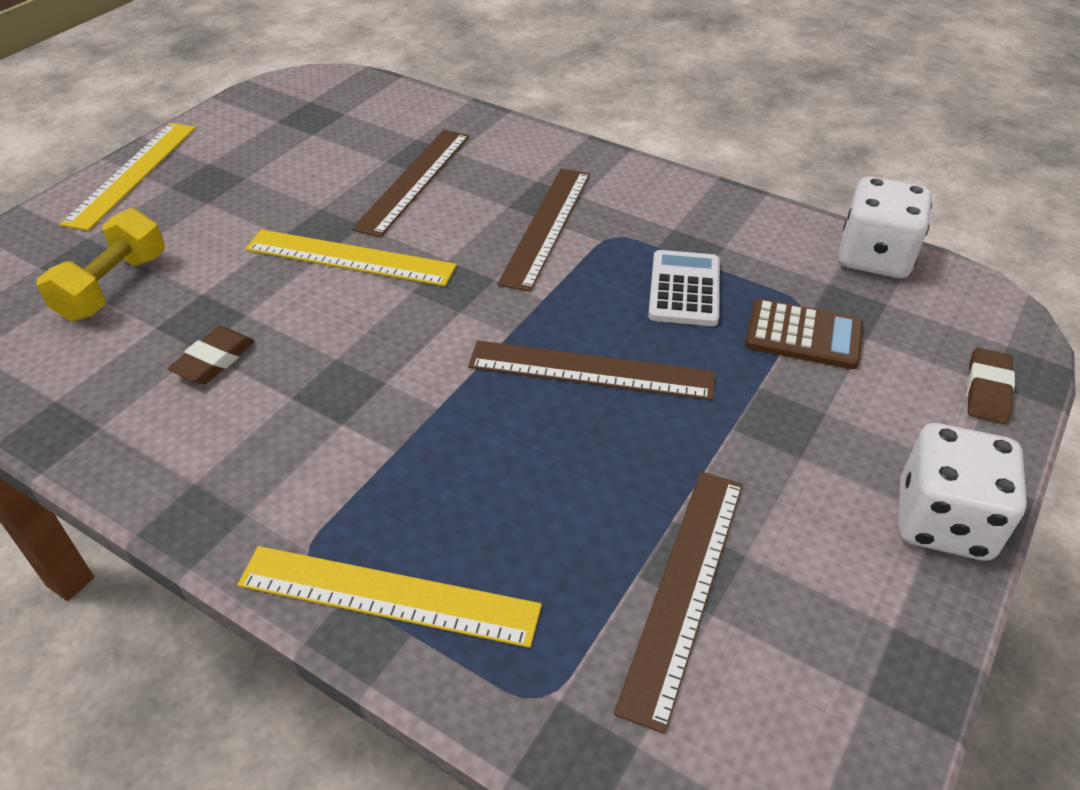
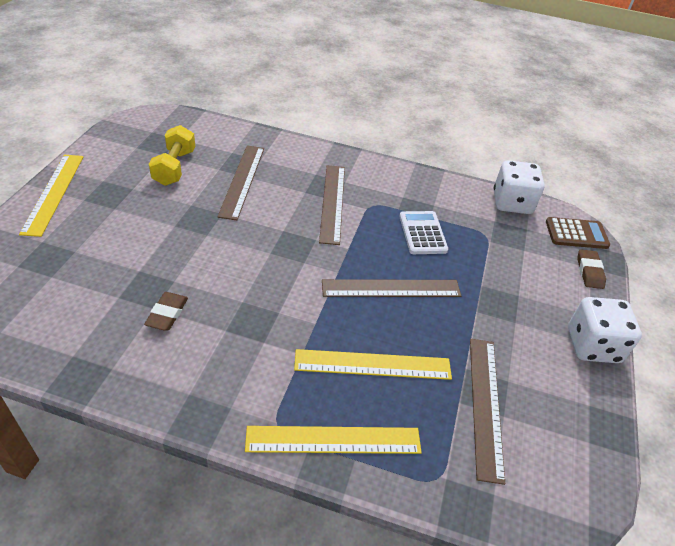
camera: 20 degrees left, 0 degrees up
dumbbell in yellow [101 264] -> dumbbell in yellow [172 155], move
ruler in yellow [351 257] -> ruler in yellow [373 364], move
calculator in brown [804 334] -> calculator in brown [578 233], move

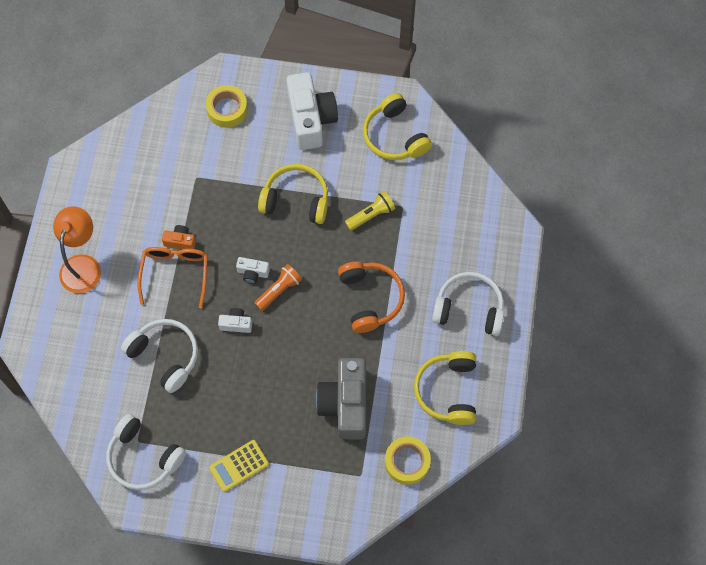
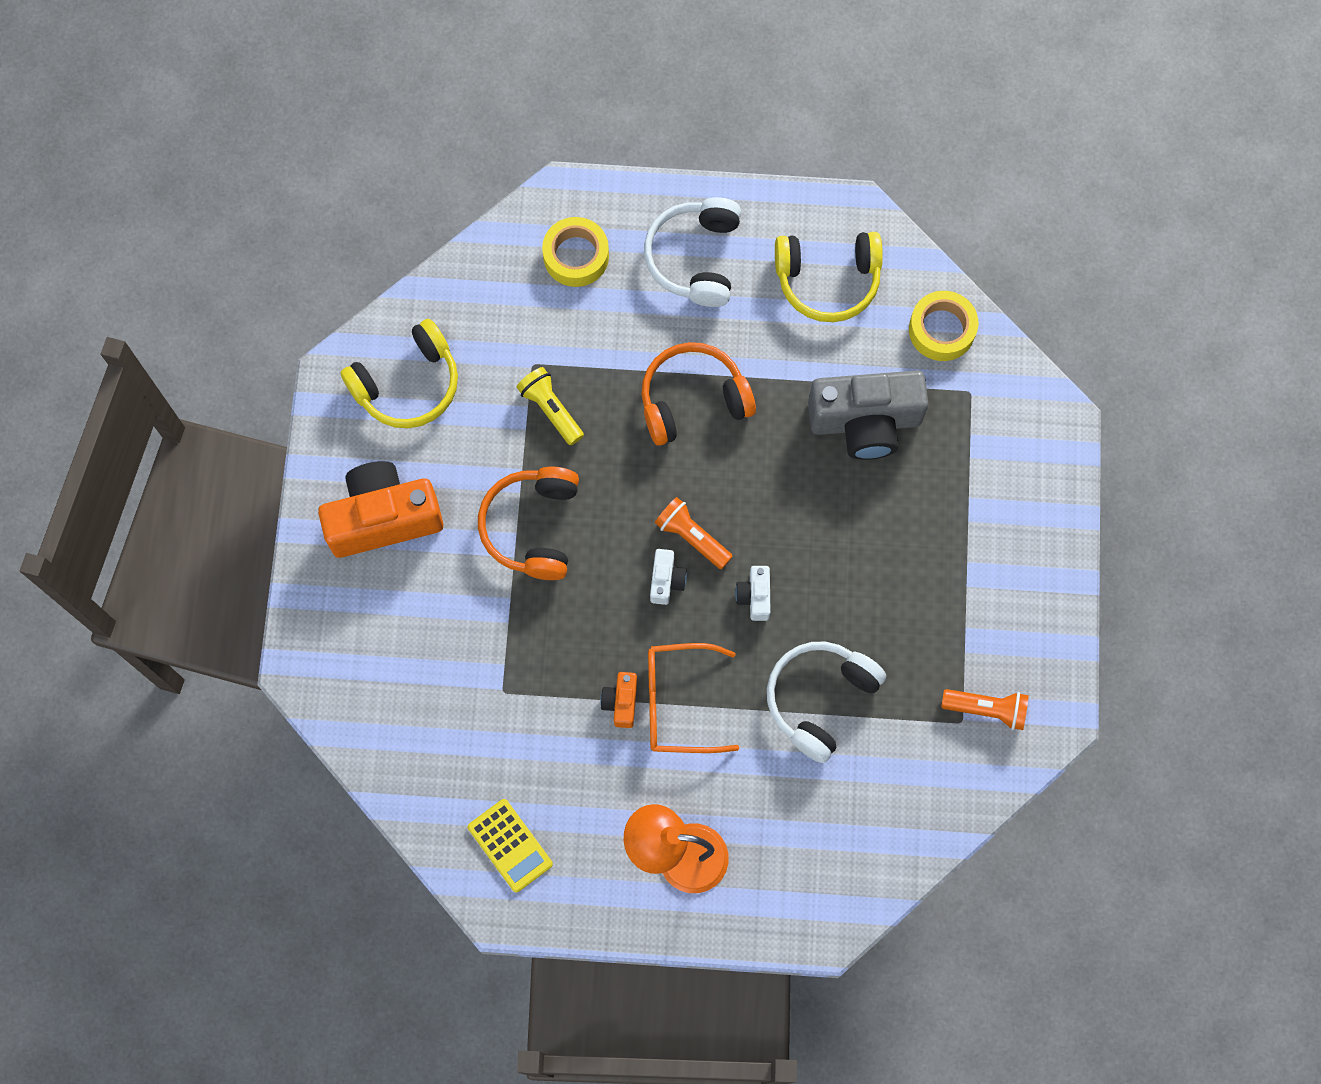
camera: 95 degrees left, 5 degrees up
camera in white [312 111] -> camera in orange [380 509]
tape in yellow [227 106] -> tape in yellow [575 252], move
headphones in yellow [293 194] -> headphones in orange [528 523]
headphones in white [146 452] -> flashlight in orange [985 709]
calculator in yellow [239 466] -> calculator in yellow [510 846], move

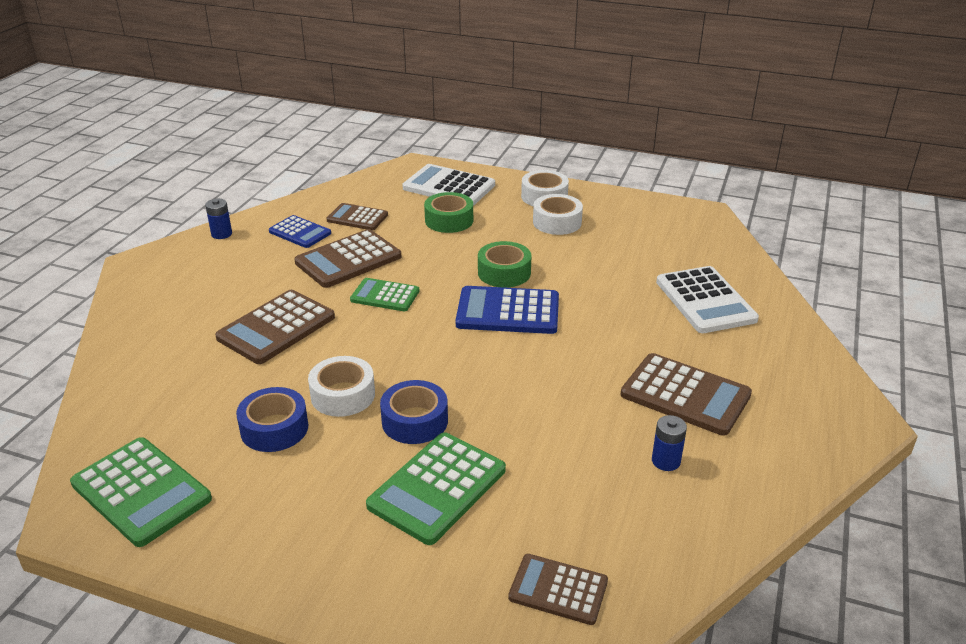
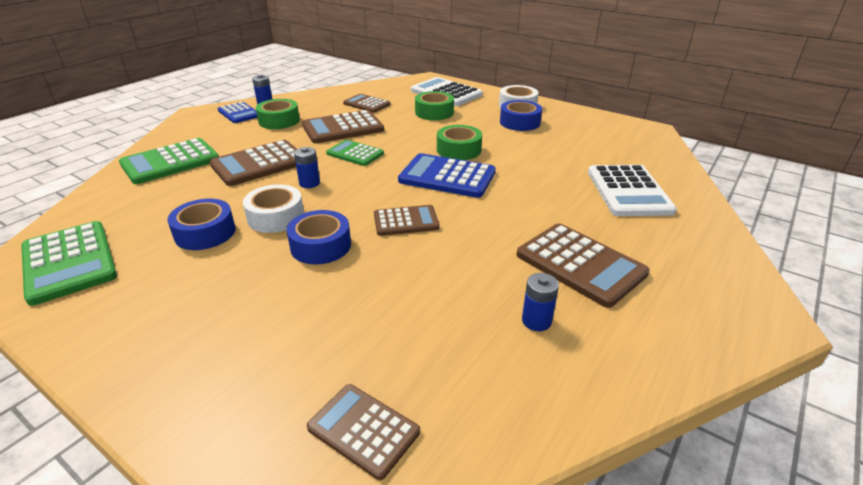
camera: 15 degrees right, 0 degrees up
tape in white [558 214] -> tape in blue [521 115]
calculator in blue [300 231] -> calculator in blue [237 112], move
calculator in green [436 488] -> calculator in green [169 161], move
none -> tape in green [278 114]
none -> battery in blue [307 167]
none -> calculator in brown [407 220]

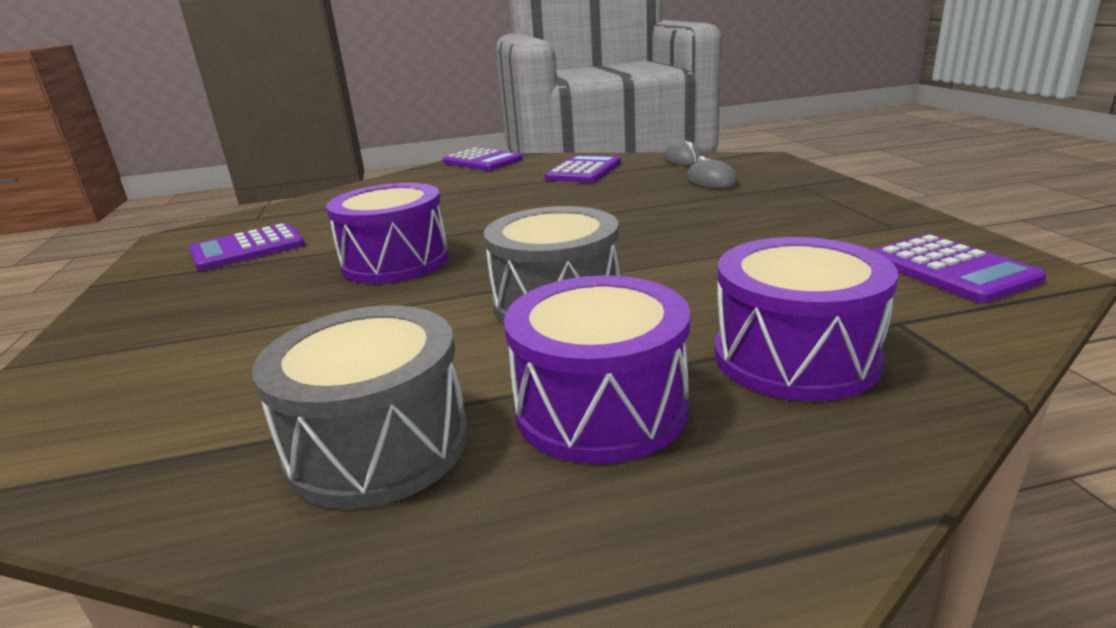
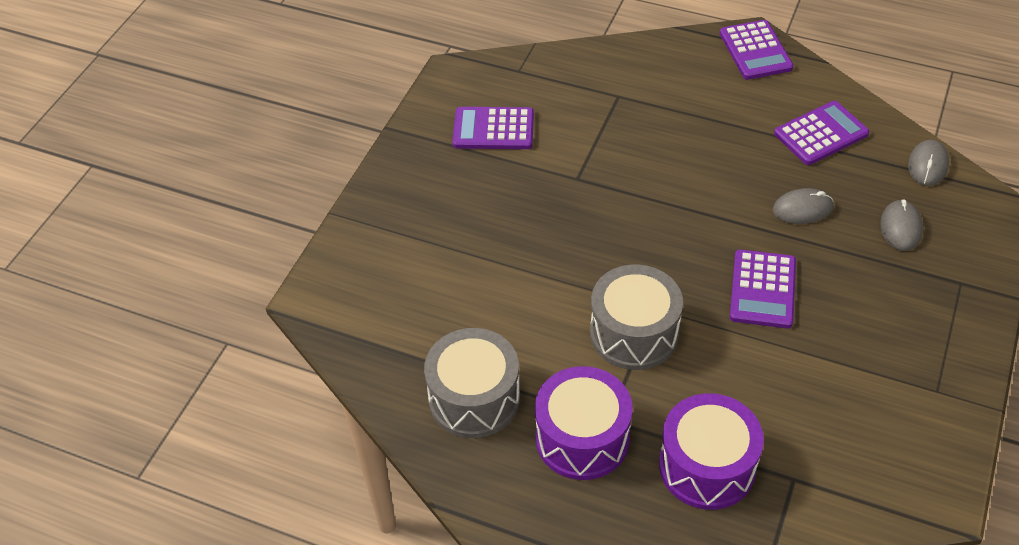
camera: 35 degrees right, 25 degrees up
drum in purple [387 233] -> none
calculator in purple [959 268] -> calculator in purple [763 288], move
none -> mouse in grey [802 206]

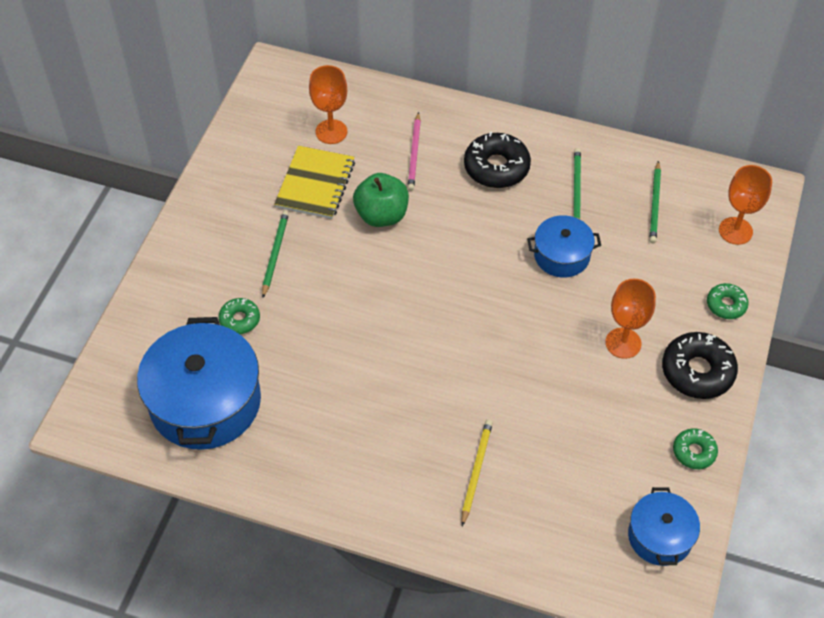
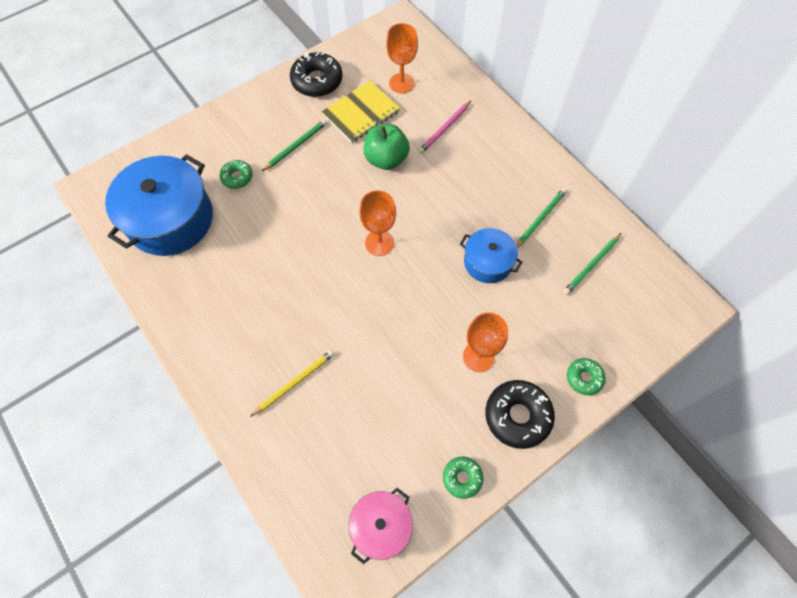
camera: 35 degrees right, 10 degrees up
donut in black [497 160] -> donut in black [316 74], move
goblet in orange [745 205] -> goblet in orange [377 223], move
pot in blue [664 526] -> pot in pink [381 526]

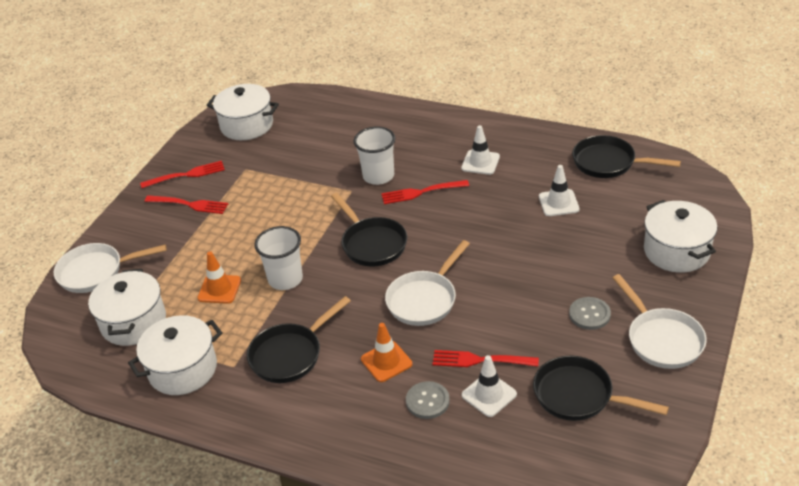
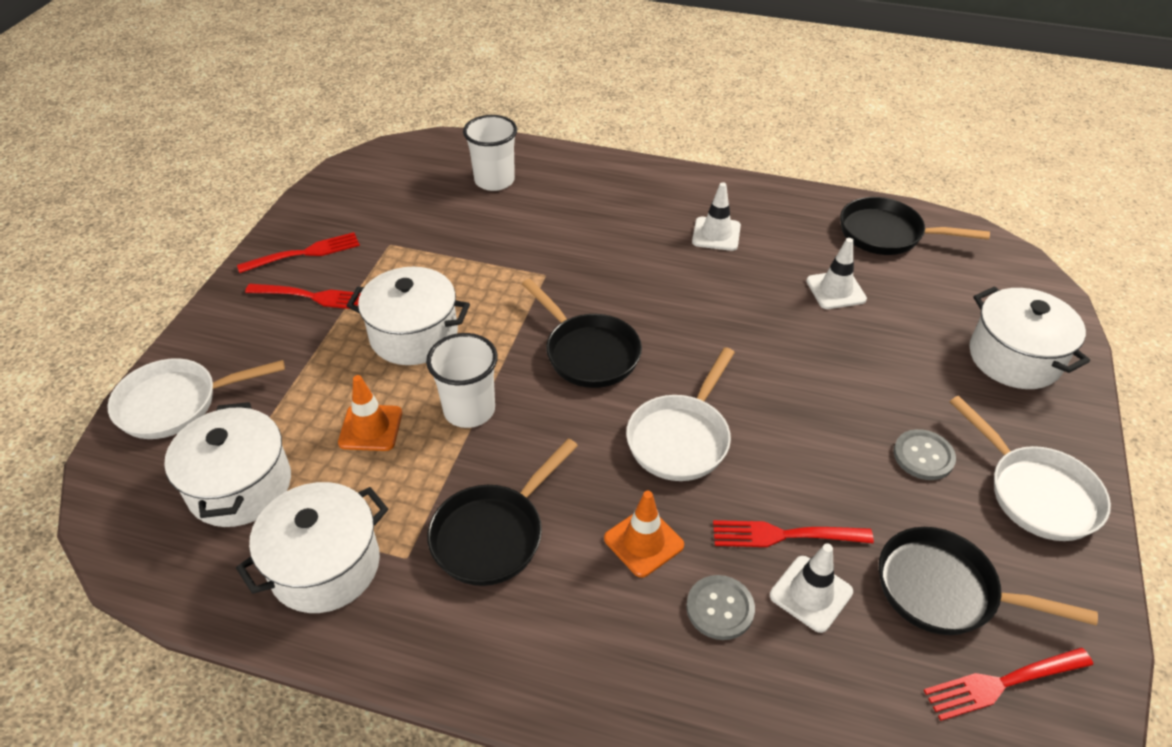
camera: 10 degrees left, 5 degrees up
pot in white [243 112] -> pot in white [408 316], move
cup in white [374 156] -> cup in white [490 153], move
fork in red [425 192] -> fork in red [1008 684], move

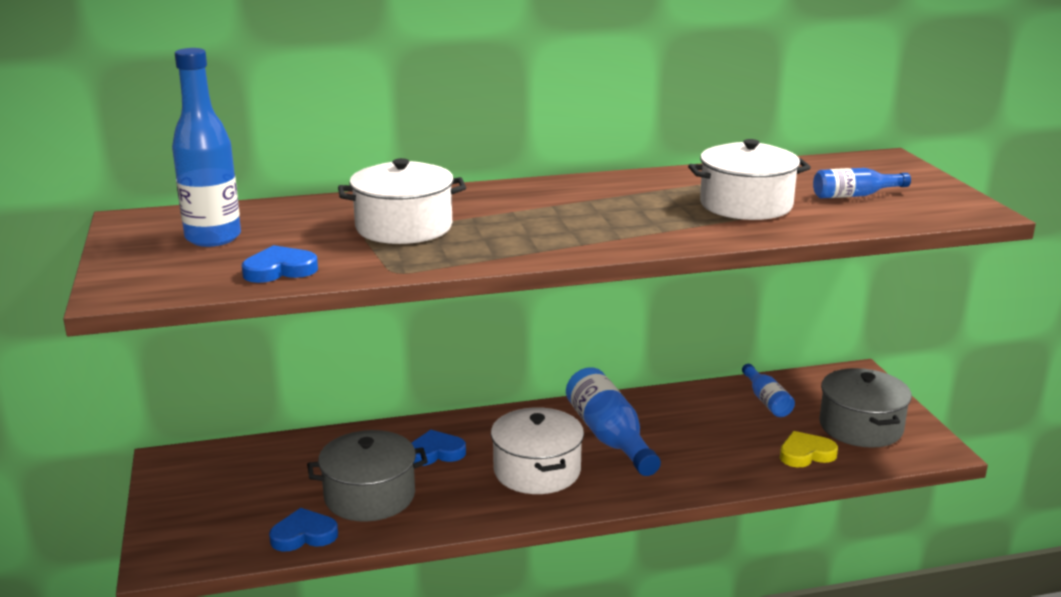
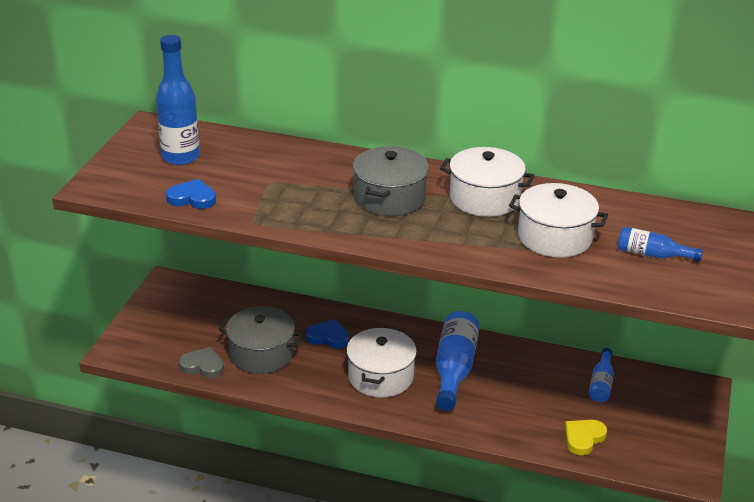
camera: 30 degrees right, 10 degrees up
pot in white [402 201] -> pot in white [487 182], move
pot in grey [865 408] -> pot in grey [391 181], move
heart in yellow [809 449] -> heart in yellow [586 437], 60 degrees counterclockwise
heart in blue [303 529] -> heart in grey [201 362]

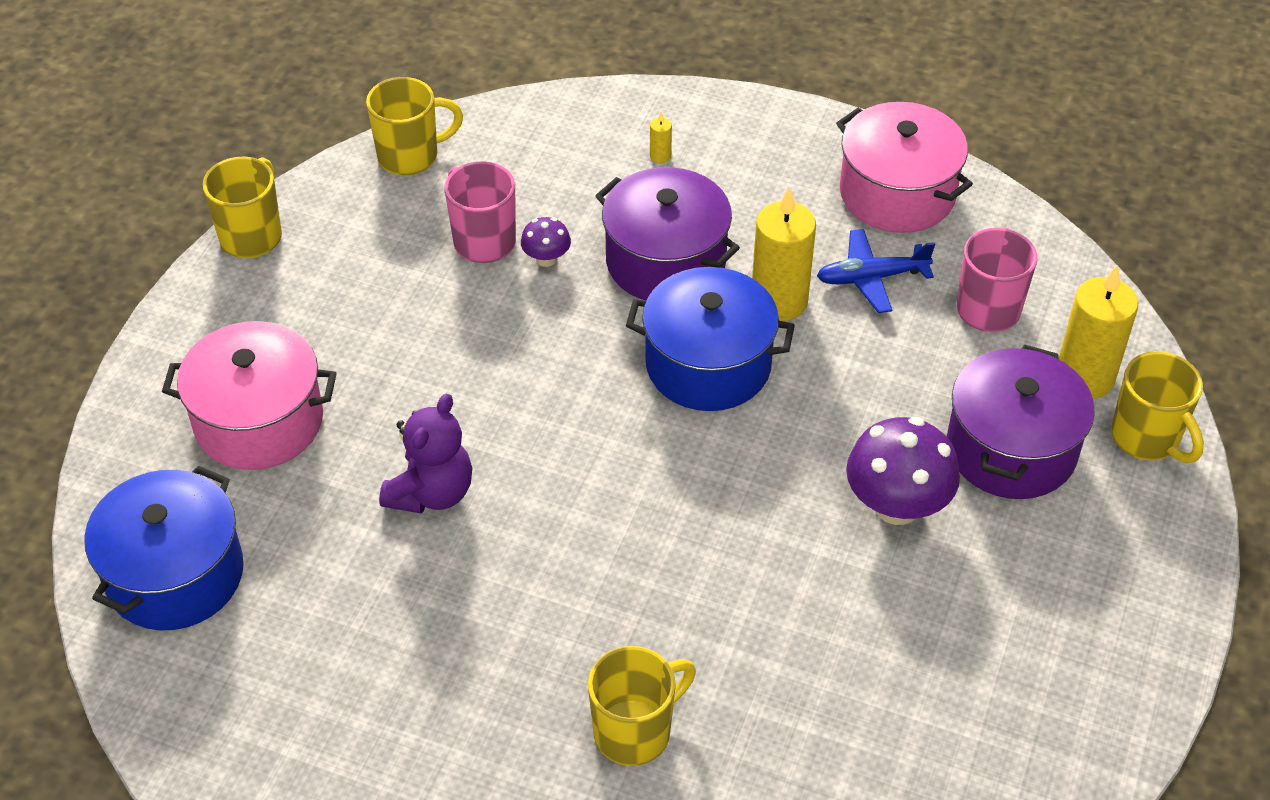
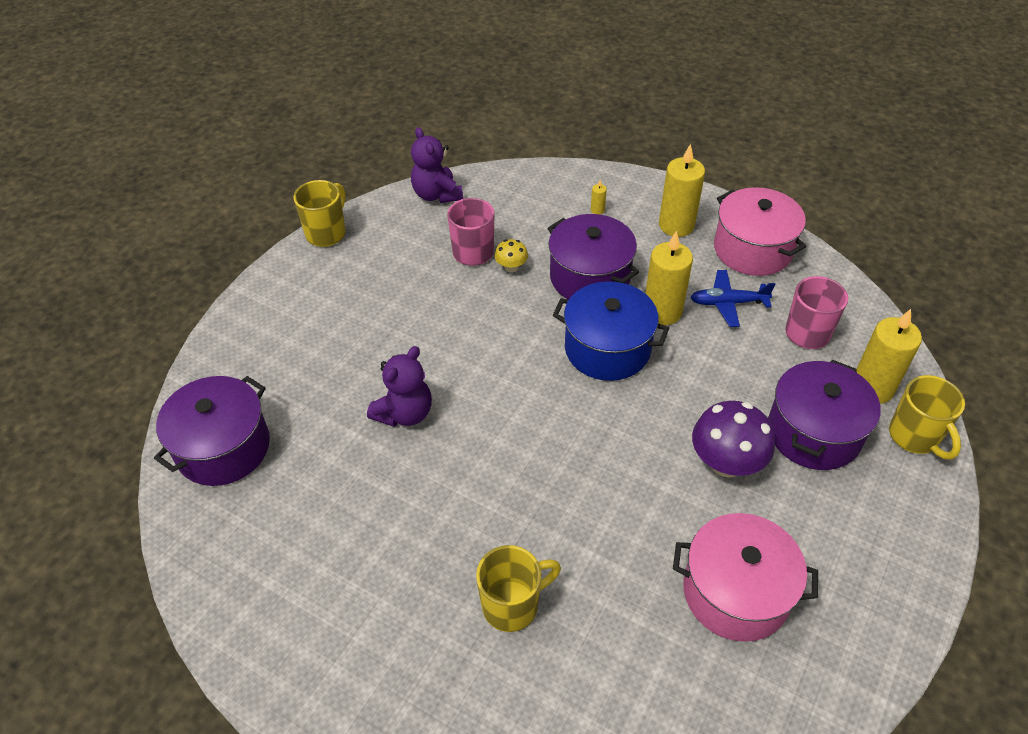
camera: 10 degrees right, 0 degrees up
mug in yellow [414 126] -> teddy bear in purple [437 165]
mushroom in purple [546 242] -> mushroom in yellow [511 256]
pot in pink [249 395] -> pot in pink [745 577], move
pot in blue [164 548] -> pot in purple [212 431]
none -> candle in yellow [682 190]

